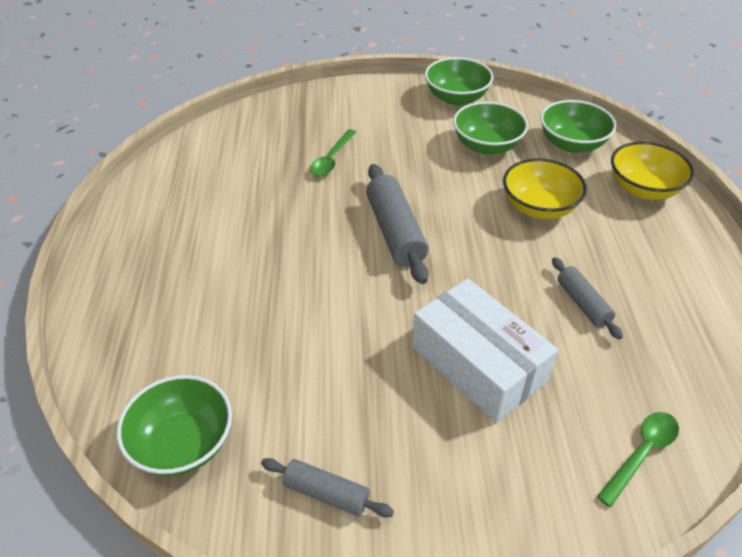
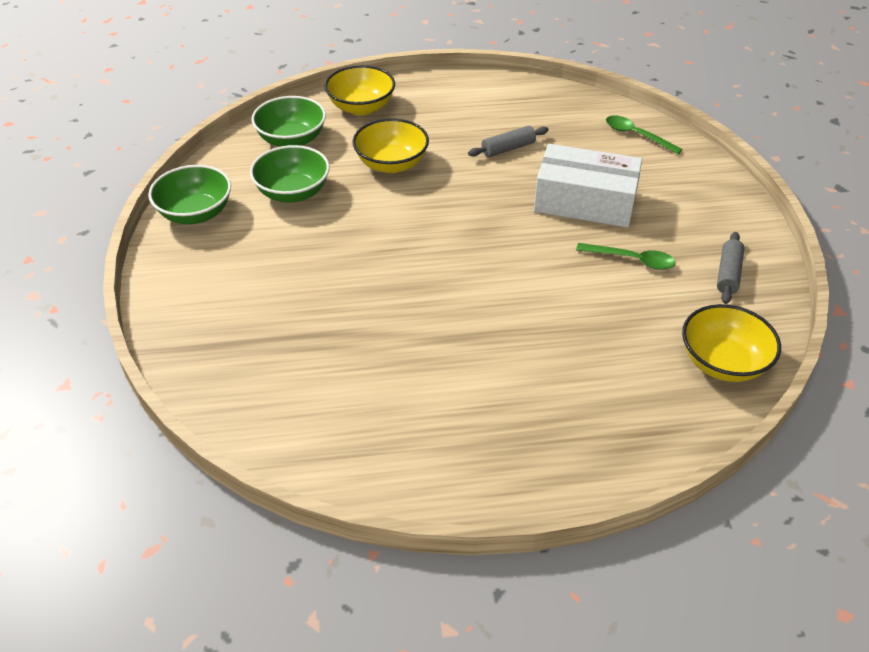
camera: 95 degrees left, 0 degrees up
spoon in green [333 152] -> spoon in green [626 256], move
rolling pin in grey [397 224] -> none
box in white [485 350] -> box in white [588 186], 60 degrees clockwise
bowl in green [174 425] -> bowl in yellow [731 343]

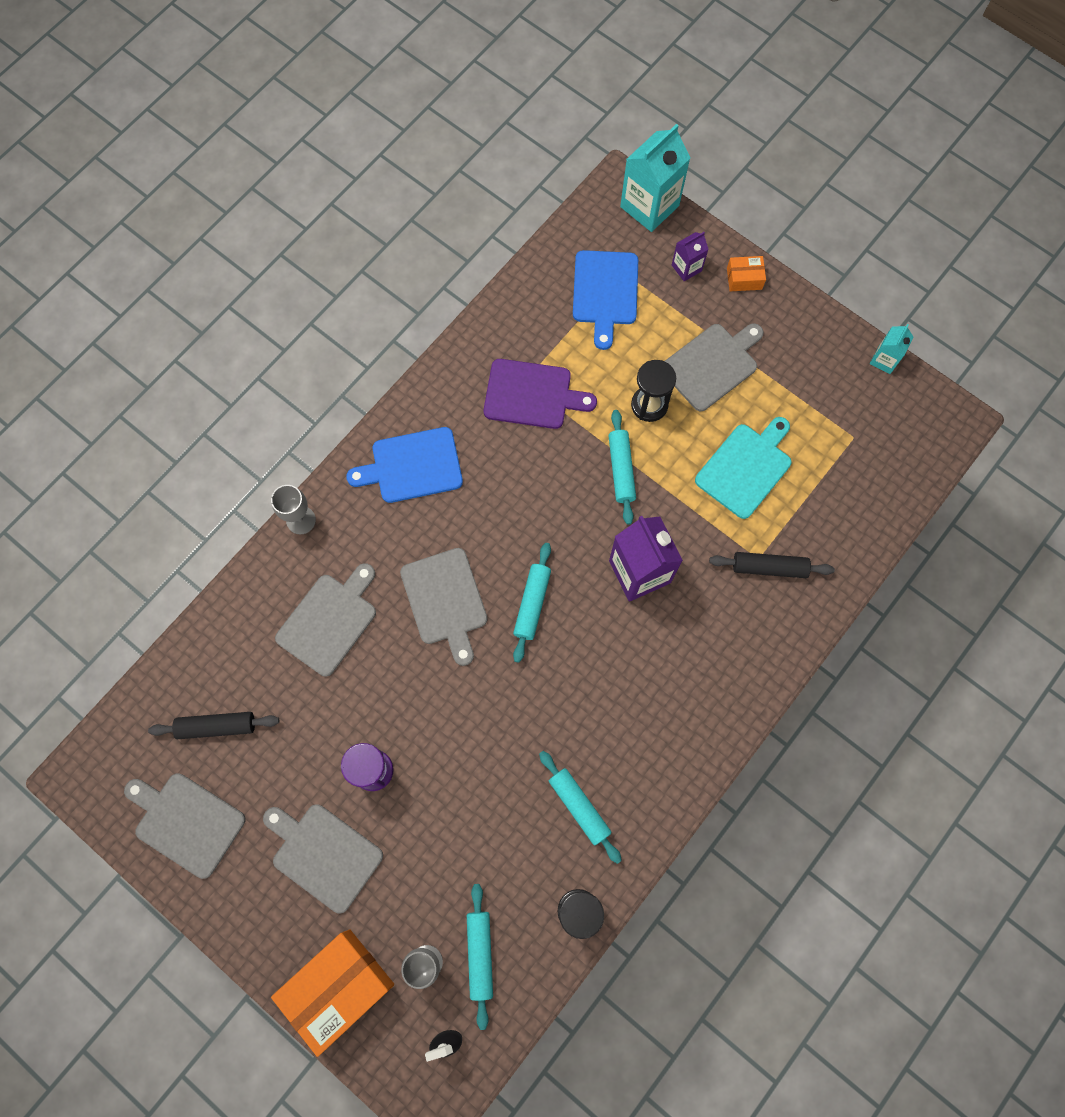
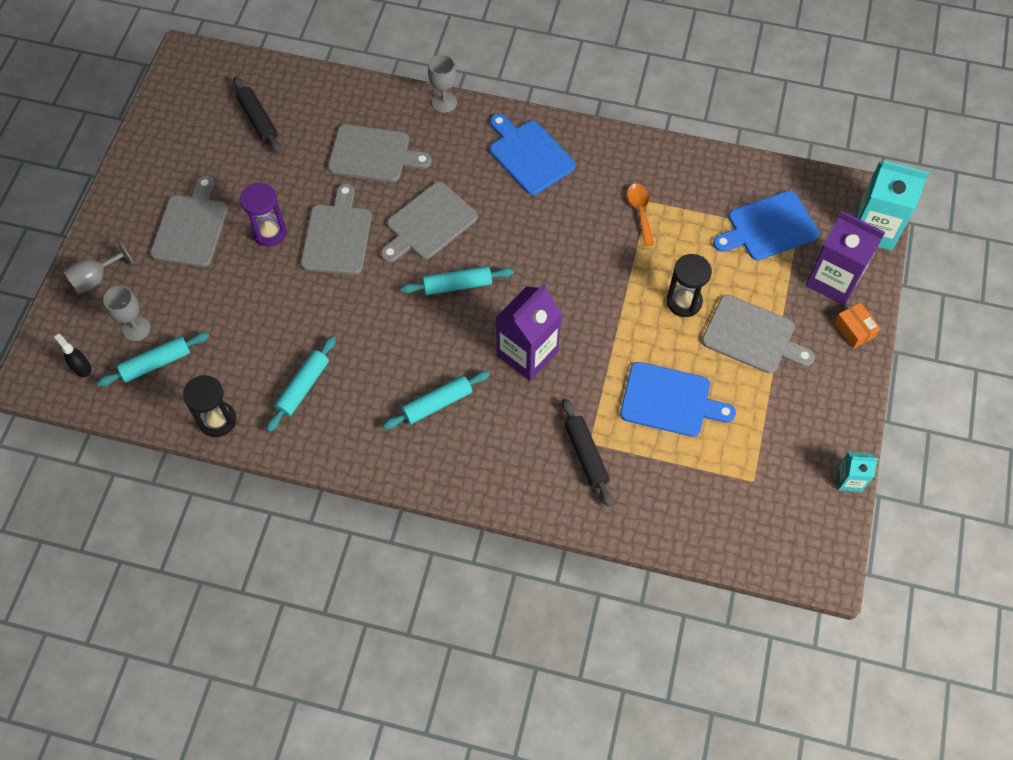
camera: 65 degrees right, 10 degrees down
carton in purple [690 256] -> carton in purple [845 258], x1.94
cutting board in purple [540 394] -> spoon in orange [640 215]
rolling pin in turquoise [622 467] -> rolling pin in turquoise [436 400], move
cutting board in turquoise [743 468] -> cutting board in blue [678 399]
cutting board in grey [184 826] -> cutting board in grey [336 229], move
box in orange [332 993] -> goblet in grey [98 268]

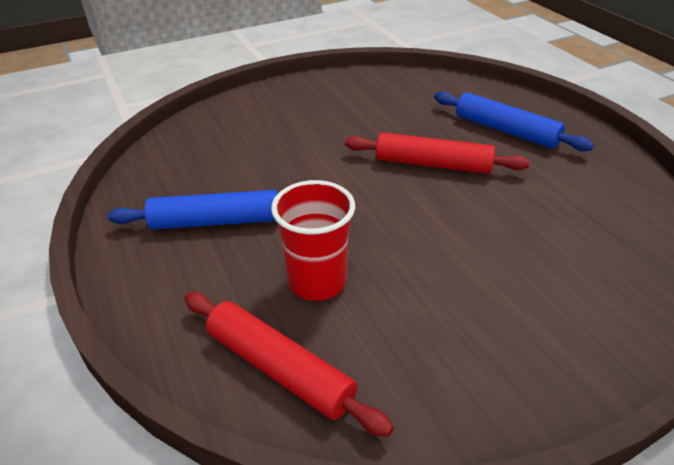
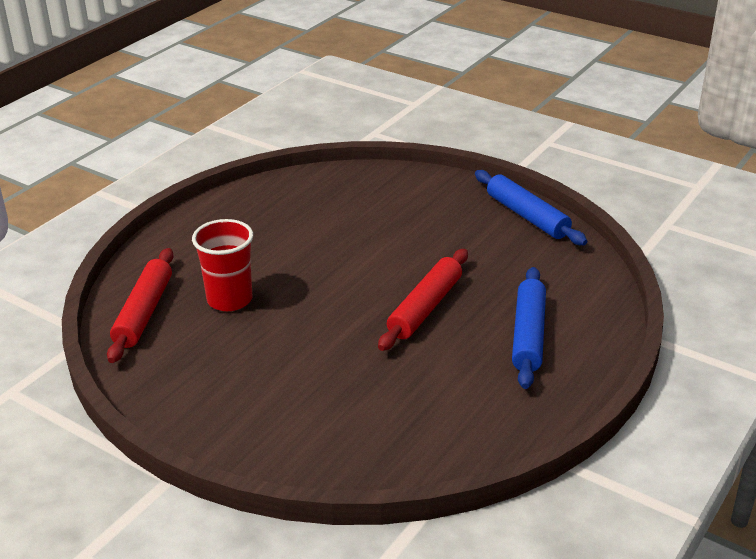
camera: 60 degrees right, 5 degrees down
rolling pin in red [437 153] -> rolling pin in red [423 300], 45 degrees clockwise
rolling pin in blue [193 210] -> rolling pin in blue [531 207], move

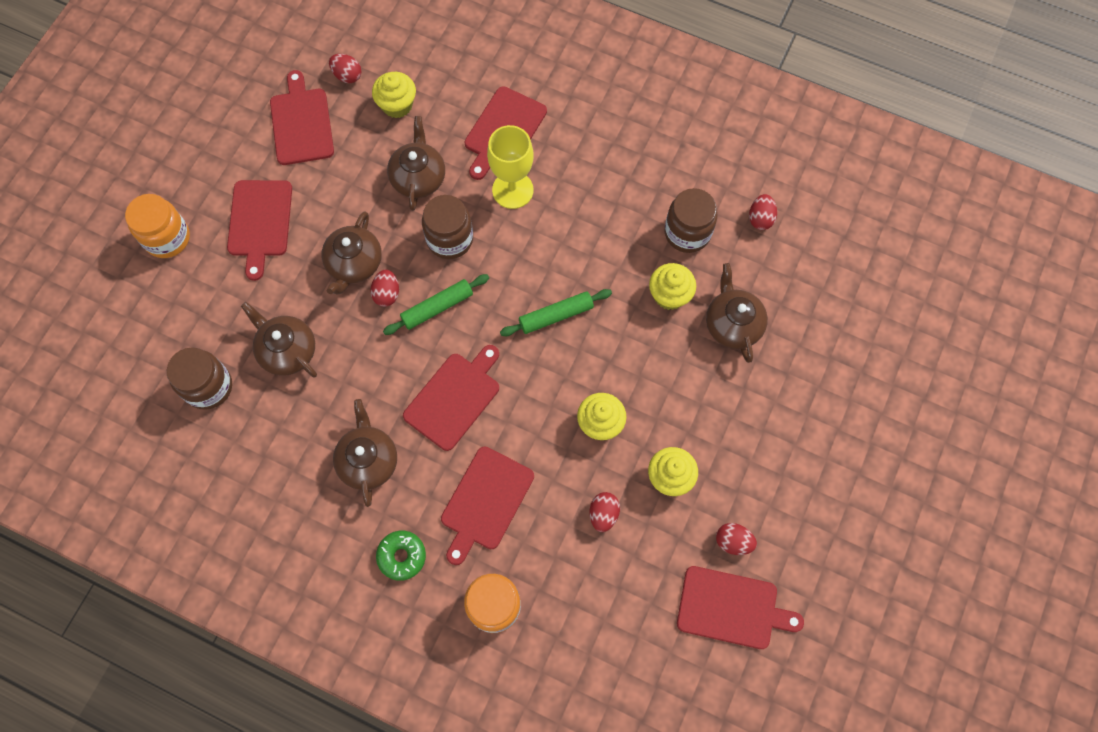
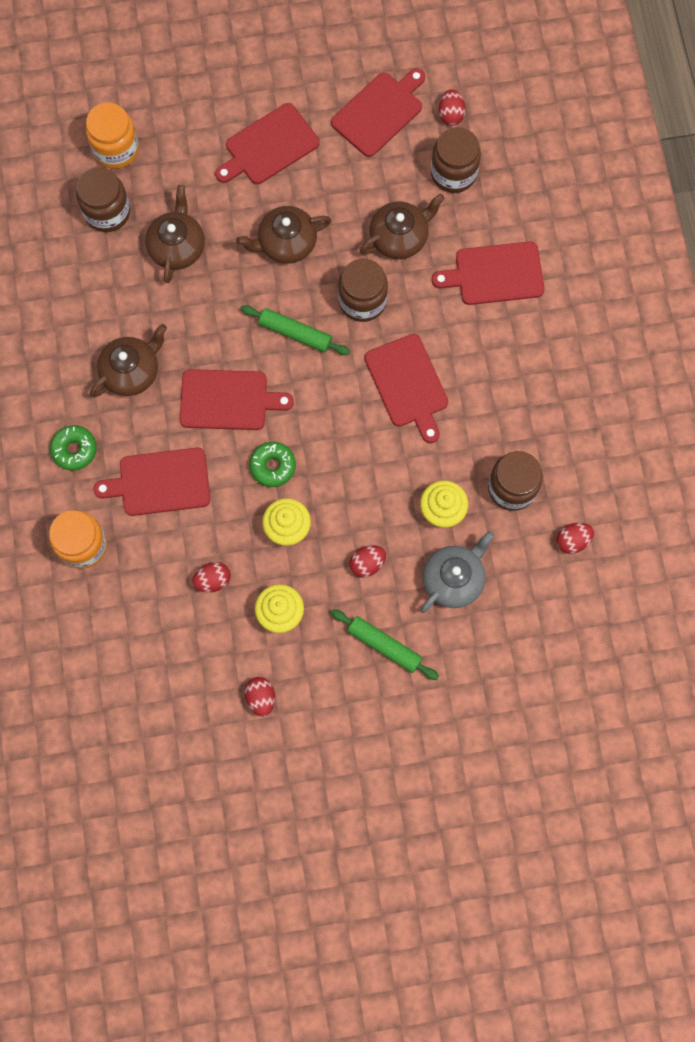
camera: 55 degrees right, 5 degrees up
cupcake in yellow [394 95] -> jar in brown [456 160]
goblet in yellow [510 167] -> none
jar in orange [157 226] -> jar in orange [112 136], move
teapot in brown [737 313] -> teapot in grey [457 572]
egg in red [384 288] -> egg in red [367 561], move
rolling pin in green [556 312] -> rolling pin in green [385 644], move
cutting board in red [740 607] -> cutting board in red [406 388], move
none -> donut in green [272 464]

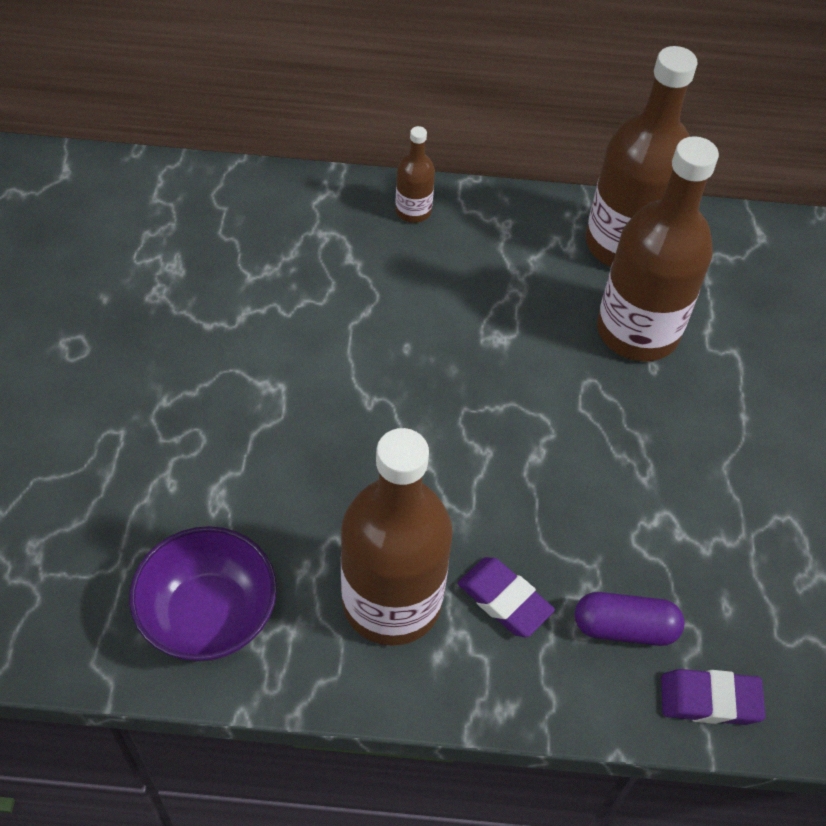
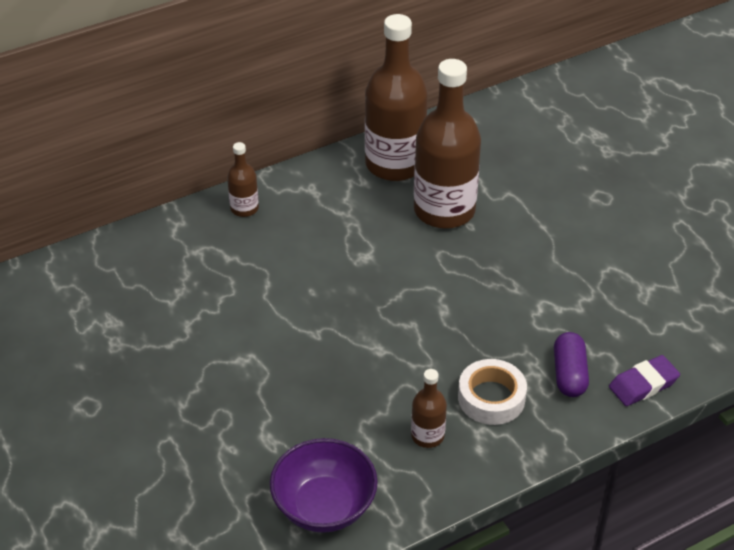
camera: 30 degrees left, 10 degrees down
bottle in brown [397 537] -> bottle in brown [429 408], x0.46
eraser in purple [506 597] -> tape in white [492 392]
capsule in purple [629 619] -> capsule in purple [571 364], 60 degrees counterclockwise

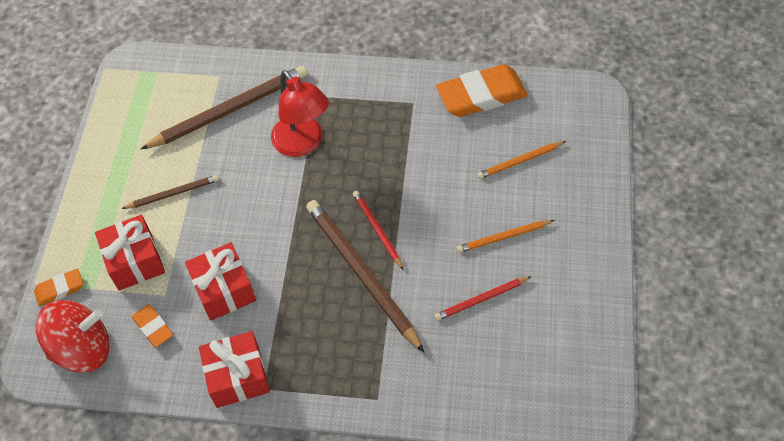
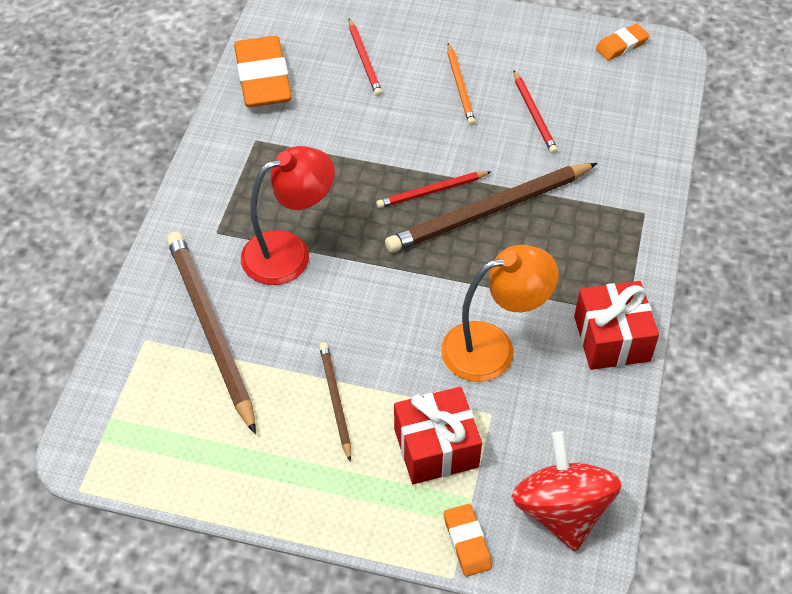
camera: 85 degrees left, 5 degrees down
pencil in orange [521 160] -> pencil in red [365 57]
gift in red [220 281] -> lamp in orange [500 313]
eraser in orange [152 325] -> eraser in orange [623 42], move

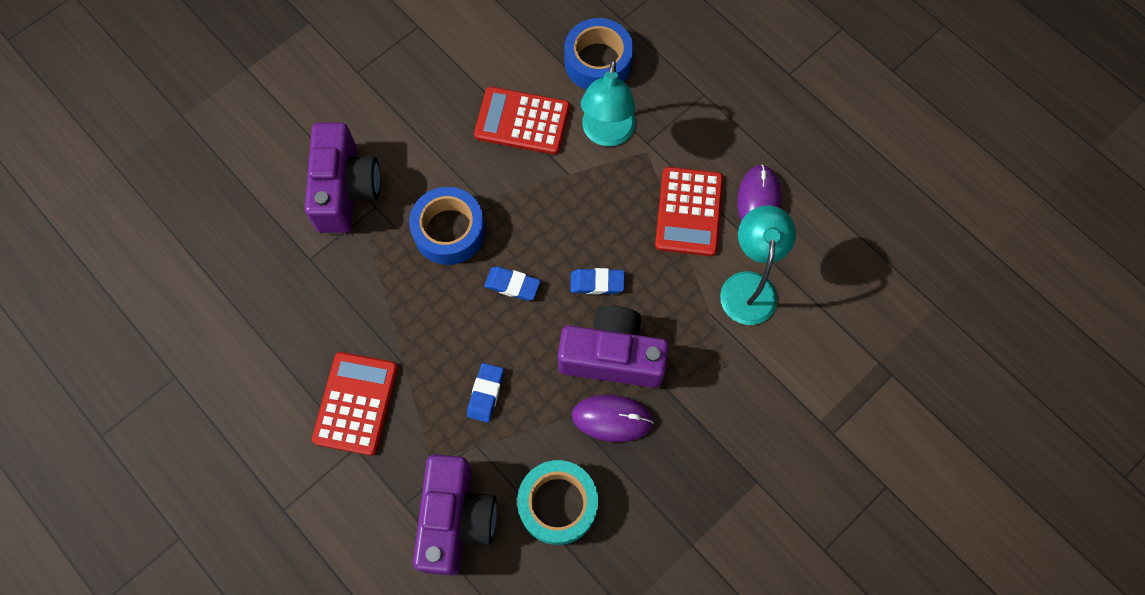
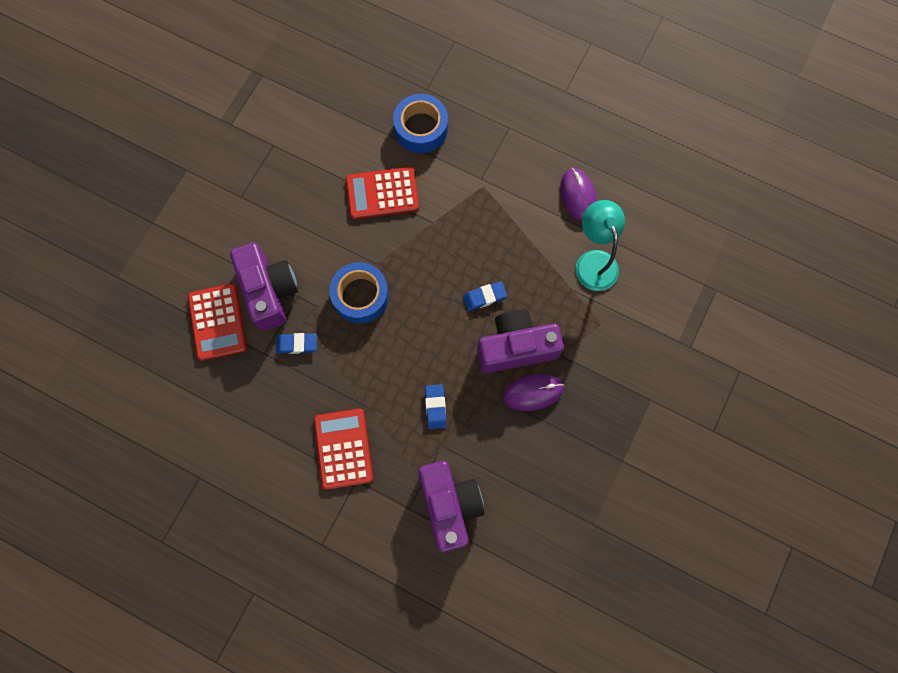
camera: 20 degrees left, 5 degrees up
lamp in turquoise [608 103] -> none
calculator in red [689 211] -> calculator in red [217 322], move
eraser in blue [512 283] -> eraser in blue [296 343], move
tape in turquoise [557 502] -> none

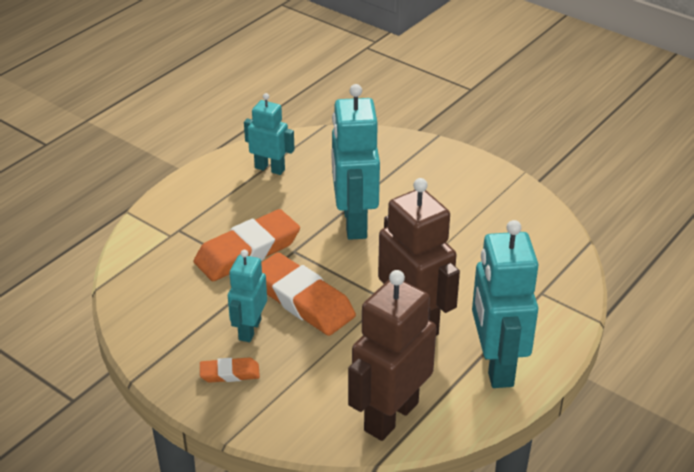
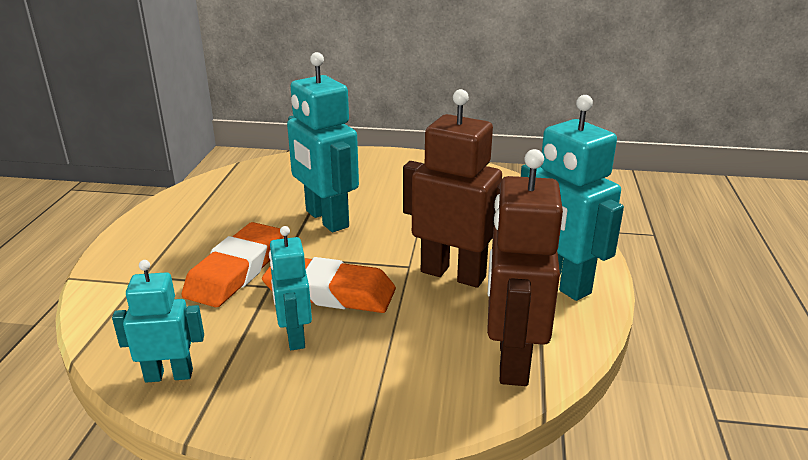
camera: 30 degrees left, 10 degrees down
robot in turquoise [269 134] -> robot in turquoise [158 321], move
eraser in orange [230 370] -> none

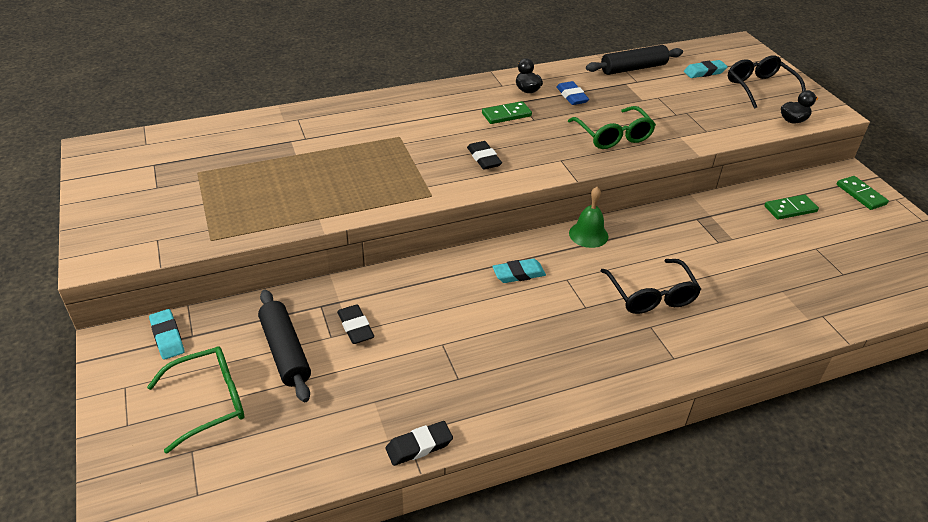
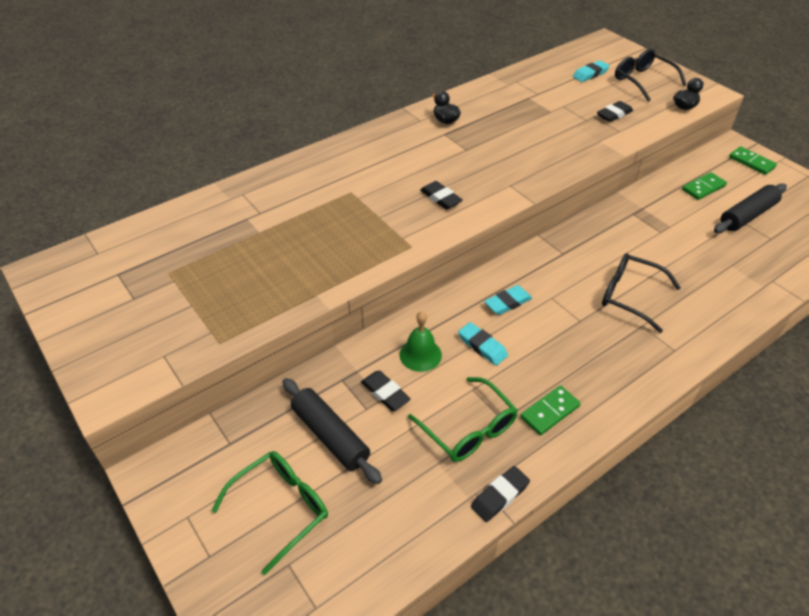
camera: 15 degrees left, 5 degrees up
rolling pin in black [634 60] -> rolling pin in black [750 208], move
eraser in blue [572 93] -> none
domino in green [507 112] -> domino in green [550 411], move
glasses in green [612 127] -> glasses in green [463 419], move
bell in green [588 217] -> bell in green [421 341], move
glasses in black [651 286] -> glasses in black [641 293], 150 degrees clockwise
eraser in turquoise [166 334] -> eraser in turquoise [483 344], move
none -> eraser in black [615 111]

